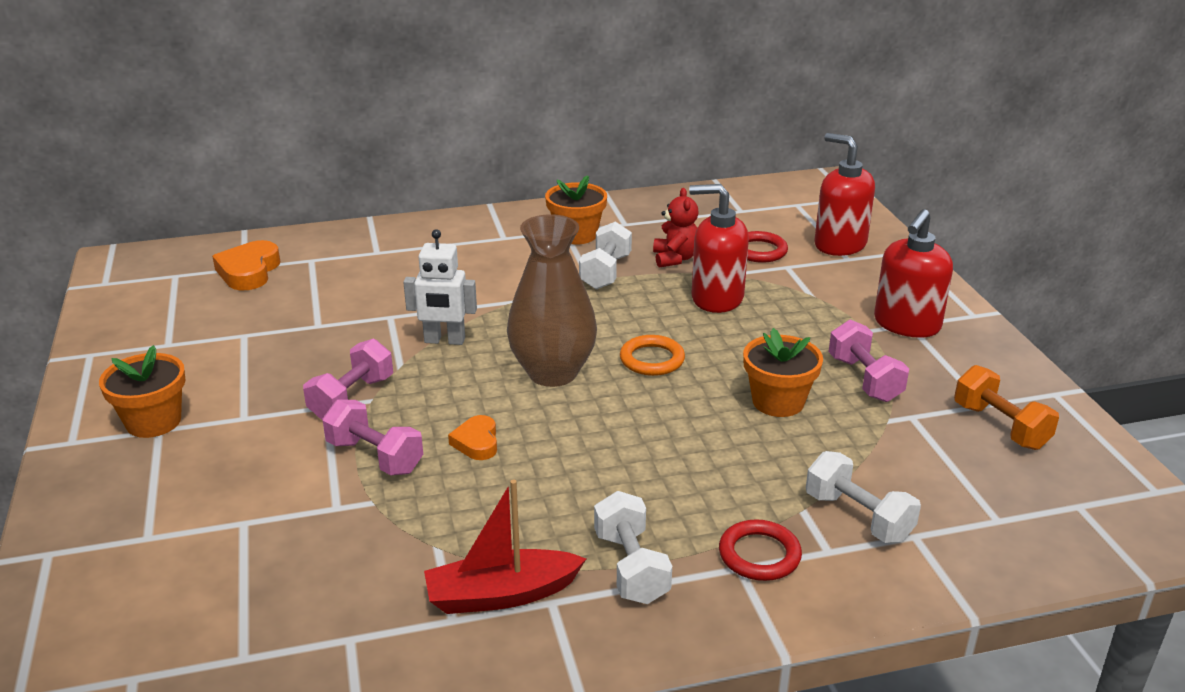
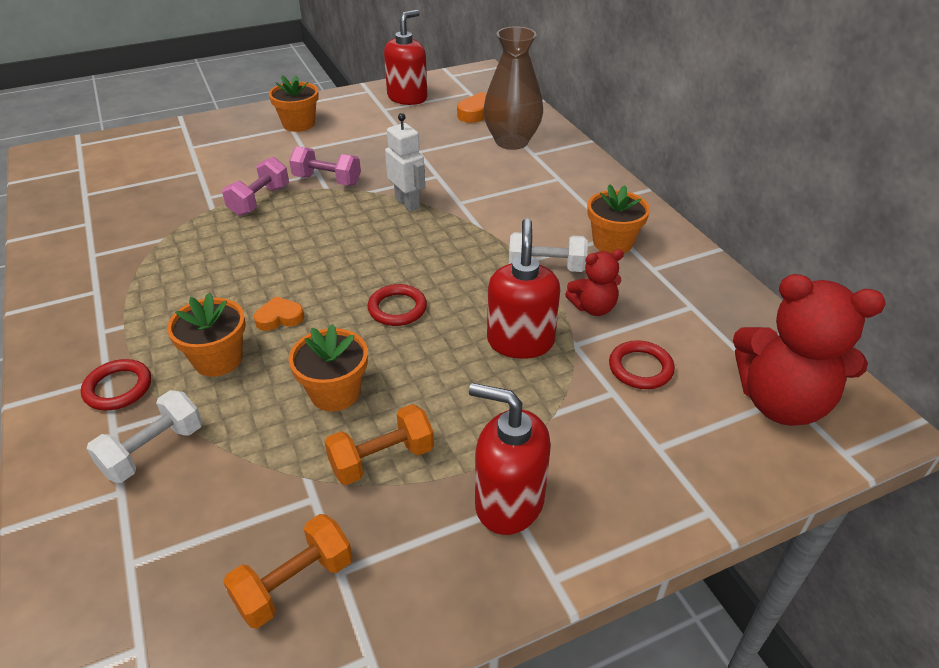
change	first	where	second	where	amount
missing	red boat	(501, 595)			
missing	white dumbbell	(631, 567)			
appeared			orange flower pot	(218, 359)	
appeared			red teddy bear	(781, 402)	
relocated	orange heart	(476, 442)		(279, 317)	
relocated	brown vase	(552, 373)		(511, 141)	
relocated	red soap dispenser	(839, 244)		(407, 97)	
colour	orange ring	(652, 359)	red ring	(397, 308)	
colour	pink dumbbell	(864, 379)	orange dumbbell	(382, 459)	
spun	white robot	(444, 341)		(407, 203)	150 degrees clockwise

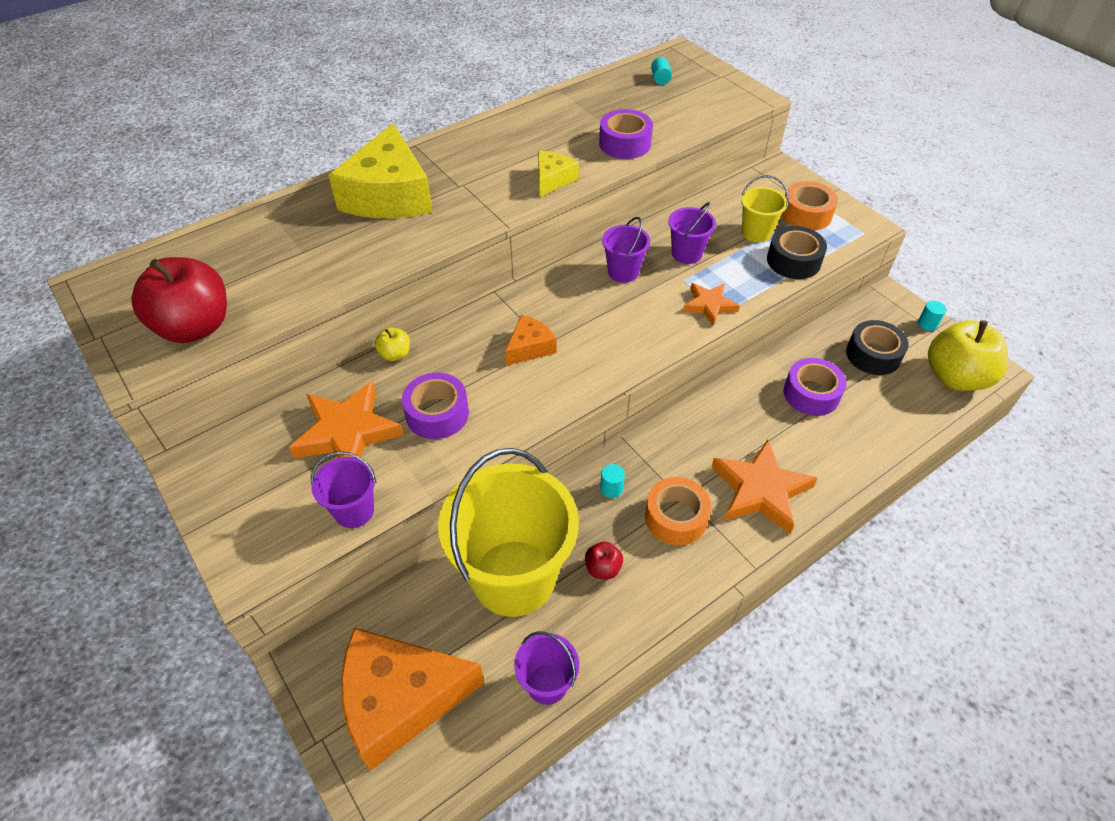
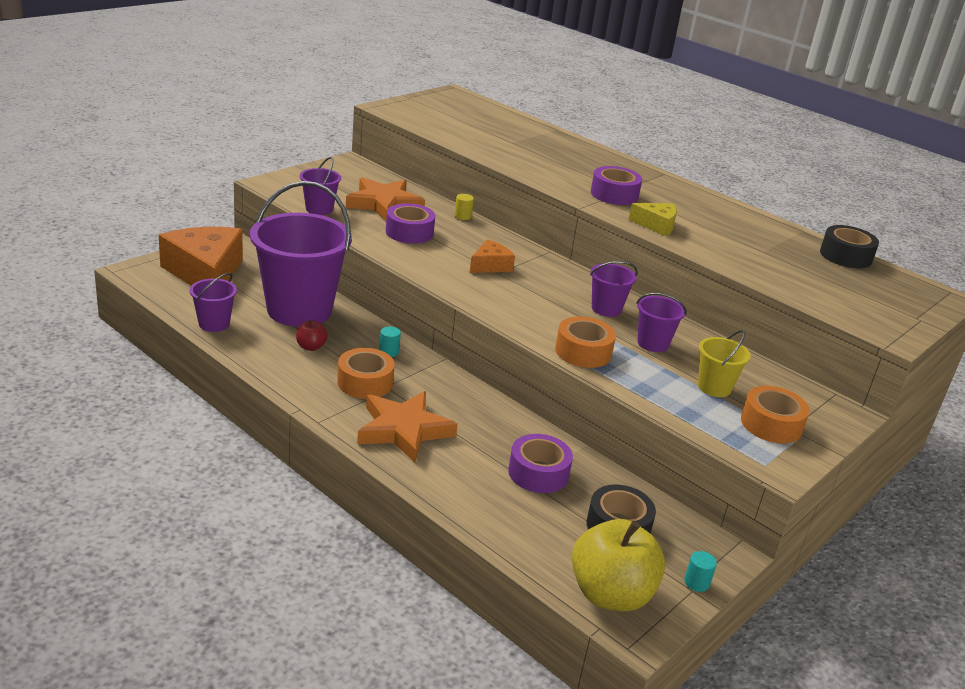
change	first	where	second	where	amount
missing	red apple	(195, 327)			
missing	yellow cheese	(389, 195)			
missing	turquoise cylinder	(660, 79)			
relocated	purple tape	(624, 143)		(614, 194)	
relocated	black tape	(793, 261)		(845, 256)	
exchanged	yellow apple	(395, 354)	yellow cylinder	(463, 216)	
exchanged	orange star	(709, 305)	orange tape	(583, 352)	
colour	yellow bucket	(513, 577)	purple bucket	(299, 310)	
spun	orange cheese	(530, 347)		(490, 266)	75 degrees counterclockwise

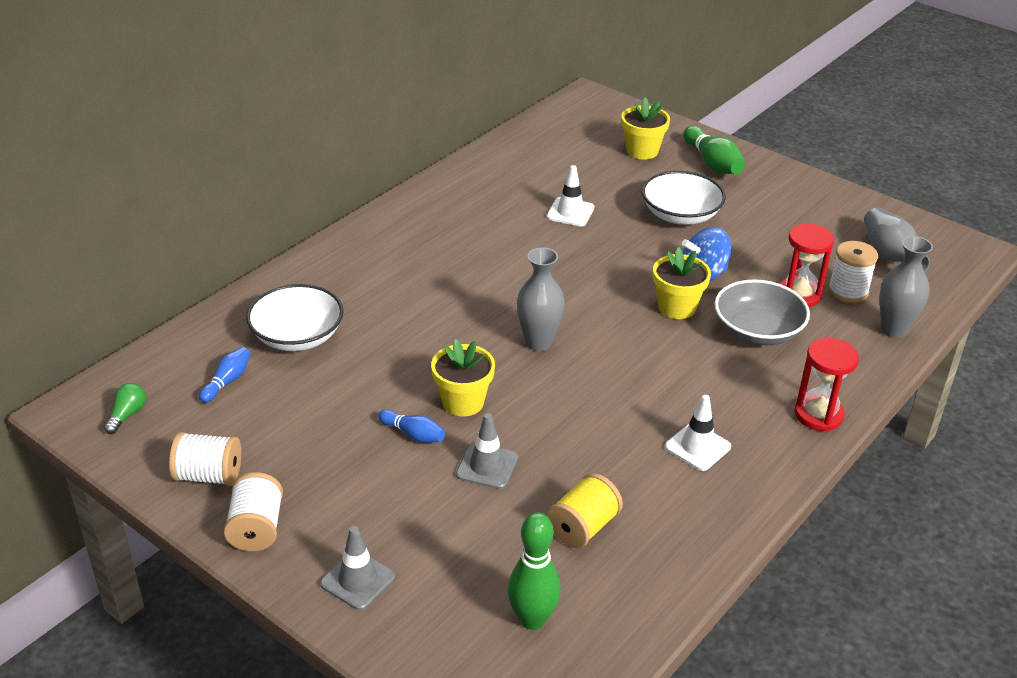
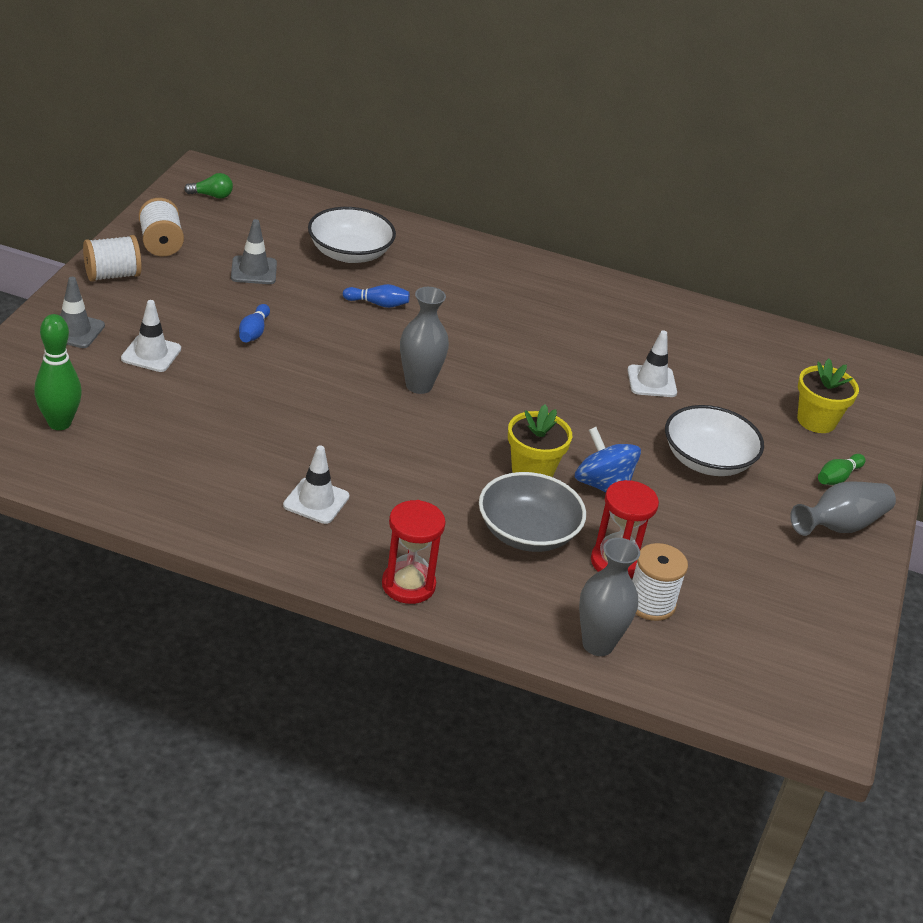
change	first	where	second	where	amount
missing	yellow flower pot	(463, 402)			
missing	yellow spool	(583, 527)			
appeared			white traffic cone	(151, 354)	
relocated	blue bowling pin	(227, 381)		(378, 304)	
relocated	grey traffic cone	(487, 466)		(253, 271)	
relocated	grey vase	(889, 256)		(840, 526)	
size	green bowling pin	(712, 163)		(837, 478)	x0.59

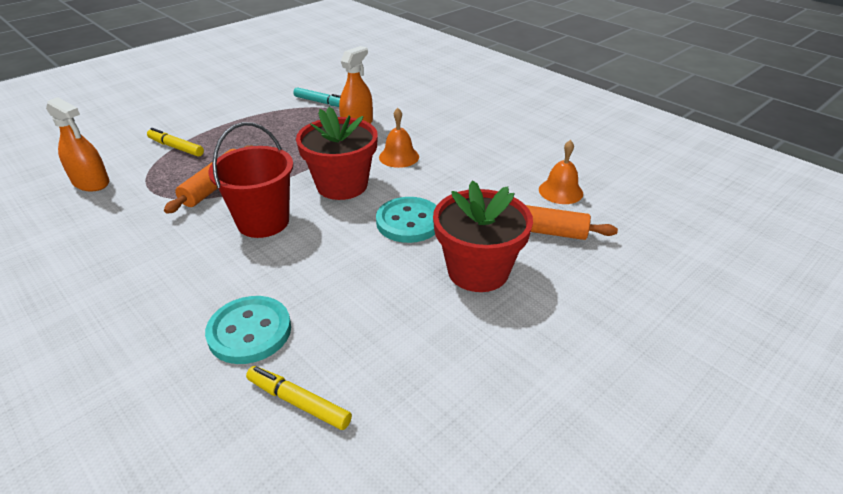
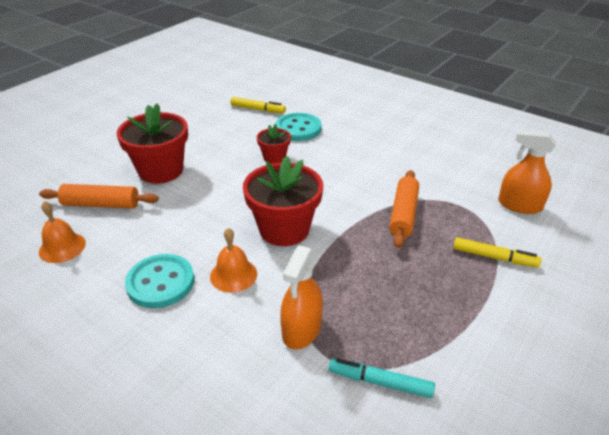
change	first	where	second	where	amount
missing	red bucket	(263, 222)			
appeared			red flower pot	(274, 157)	
relocated	turquoise button	(409, 222)		(160, 282)	

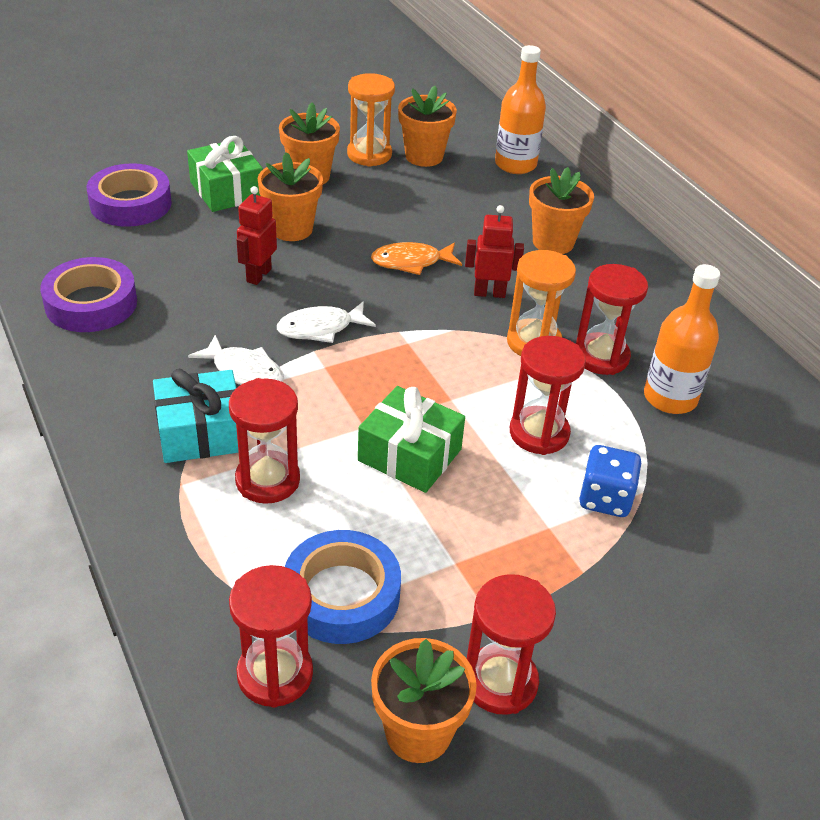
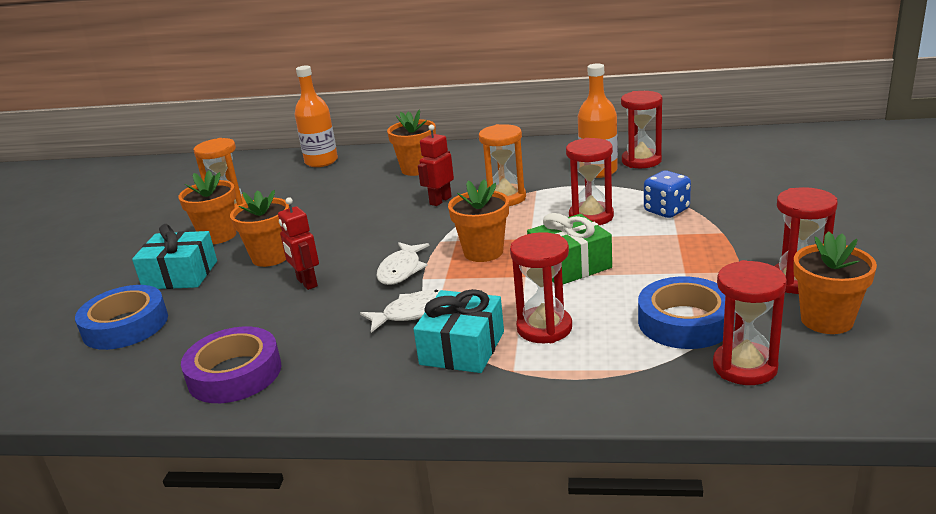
change	first	where	second	where	amount
missing	orange fish	(411, 262)			
relocated	orange flower pot	(424, 156)		(483, 252)	
relocated	red hourglass	(601, 357)		(641, 161)	
colour	purple tape	(131, 204)	blue tape	(125, 325)	
colour	green gift	(226, 190)	turquoise gift	(180, 275)	

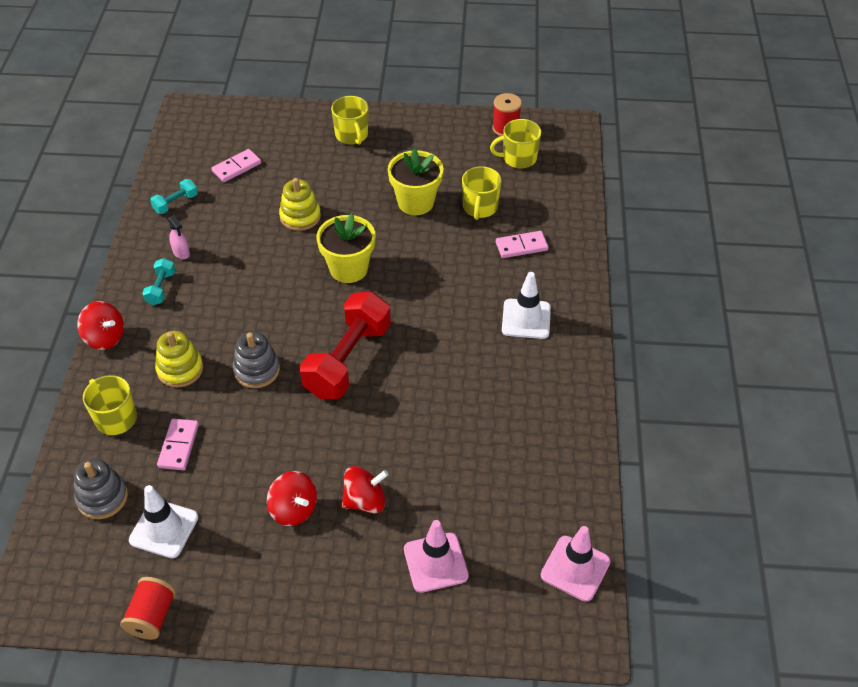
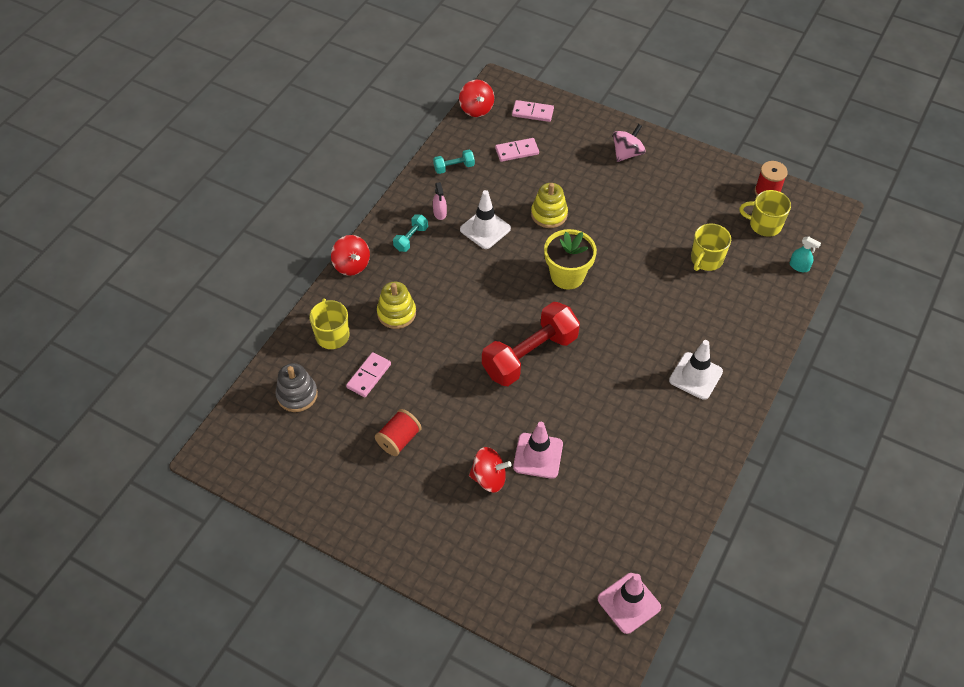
change	first	where	second	where	amount
missing	grey stacking toy	(257, 370)			
missing	yellow flower pot	(415, 202)			
appeared			turquoise spray bottle	(799, 266)	
relocated	red spool	(152, 616)		(399, 439)	
relocated	white traffic cone	(164, 529)		(485, 229)	
relocated	red spinning top	(293, 509)		(476, 109)	
relocated	pink traffic cone	(435, 562)		(538, 456)	
relocated	pink domino	(521, 246)		(532, 112)	
exchanged	yellow mug	(352, 135)	pink spinning top	(627, 153)	

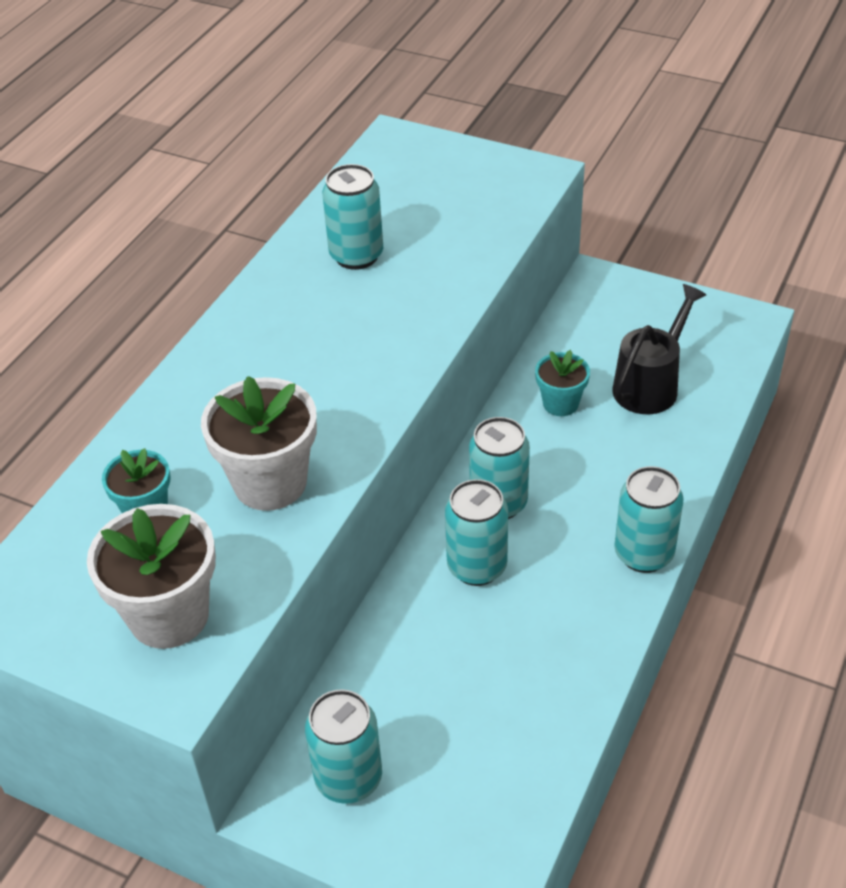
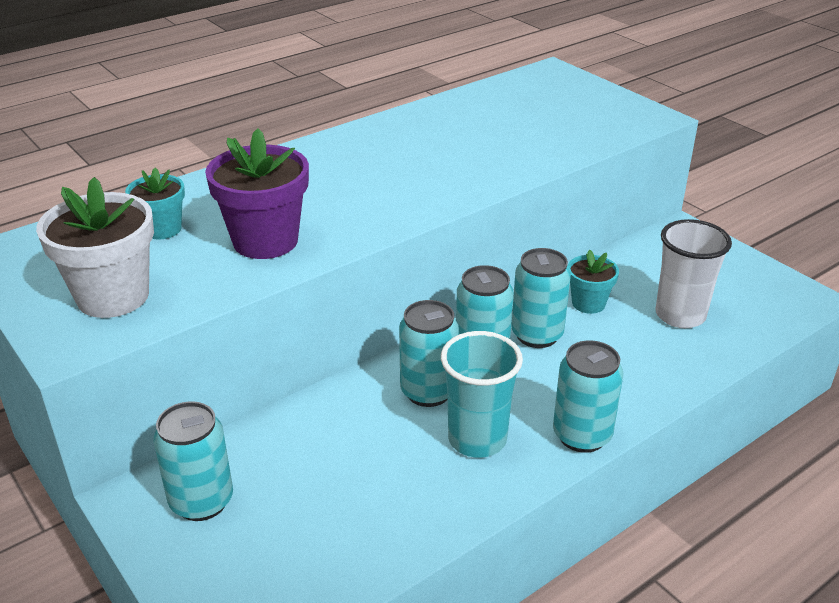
change	first	where	second	where	amount
appeared			turquoise cup	(477, 439)	
relocated	turquoise can	(356, 256)		(537, 335)	
exchanged	black watering can	(651, 384)	white cup	(680, 315)	
colour	white flower pot	(270, 483)	purple flower pot	(265, 241)	

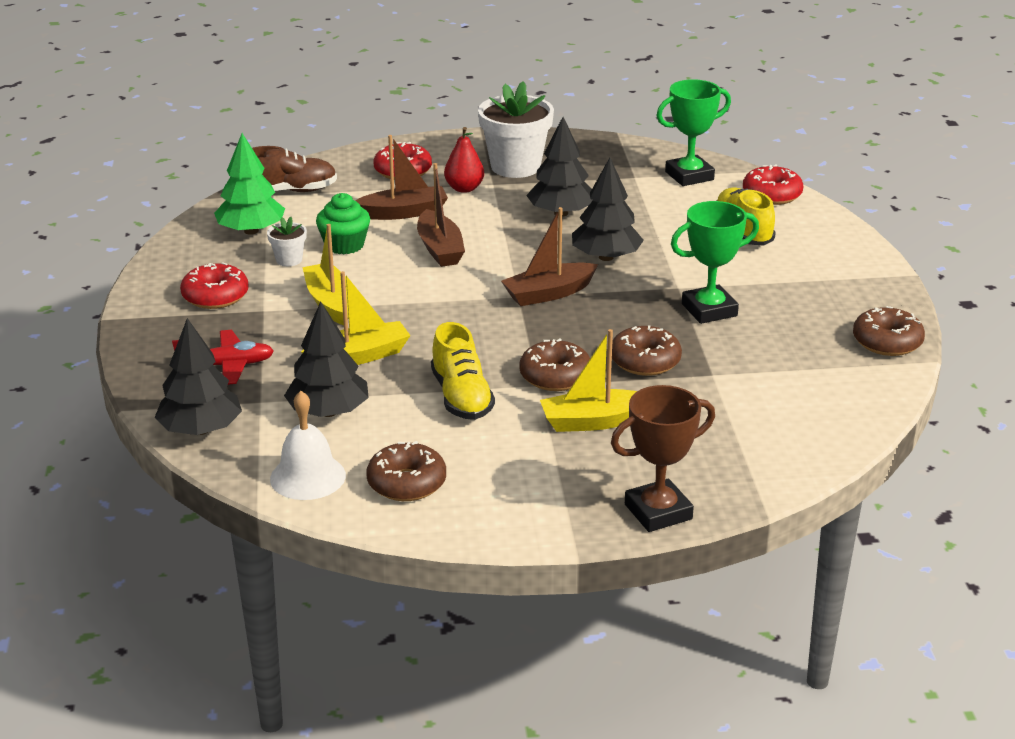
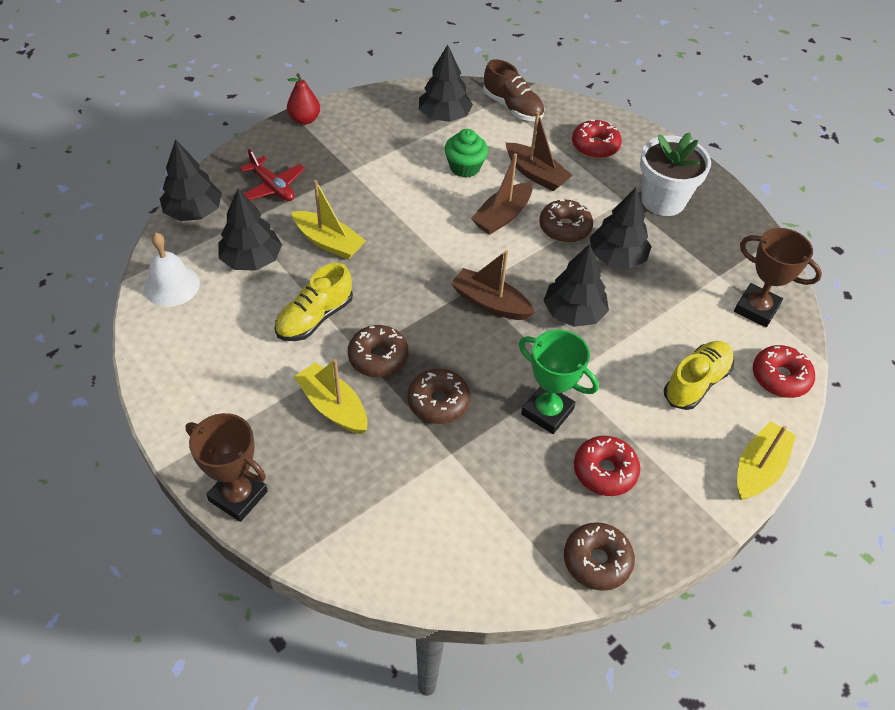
change	first	where	second	where	amount
missing	white flower pot	(289, 260)			
relocated	red donut	(215, 296)		(604, 471)	
relocated	yellow boat	(331, 303)		(758, 468)	
relocated	brown donut	(407, 483)		(564, 228)	
relocated	red pear	(464, 188)		(304, 119)	
colour	green tree	(251, 231)	black tree	(444, 116)	
colour	green trophy	(689, 176)	brown trophy	(756, 309)	

